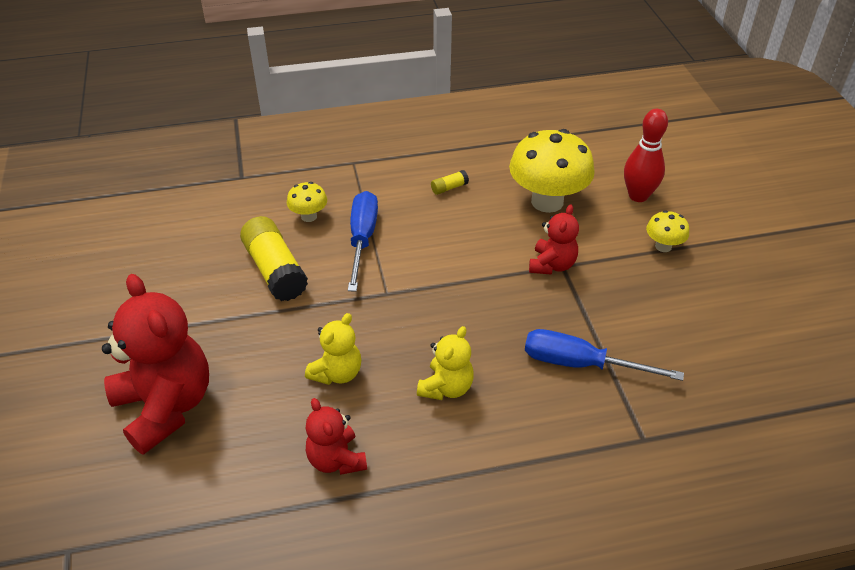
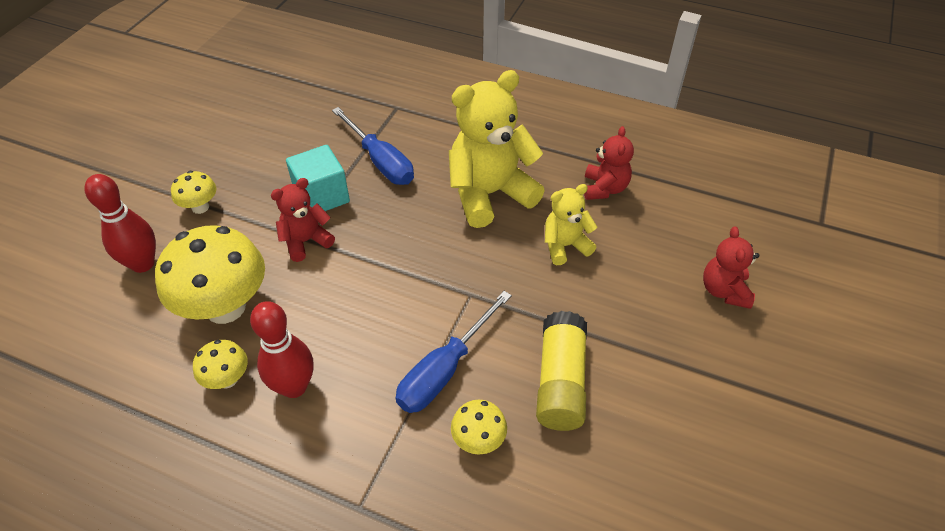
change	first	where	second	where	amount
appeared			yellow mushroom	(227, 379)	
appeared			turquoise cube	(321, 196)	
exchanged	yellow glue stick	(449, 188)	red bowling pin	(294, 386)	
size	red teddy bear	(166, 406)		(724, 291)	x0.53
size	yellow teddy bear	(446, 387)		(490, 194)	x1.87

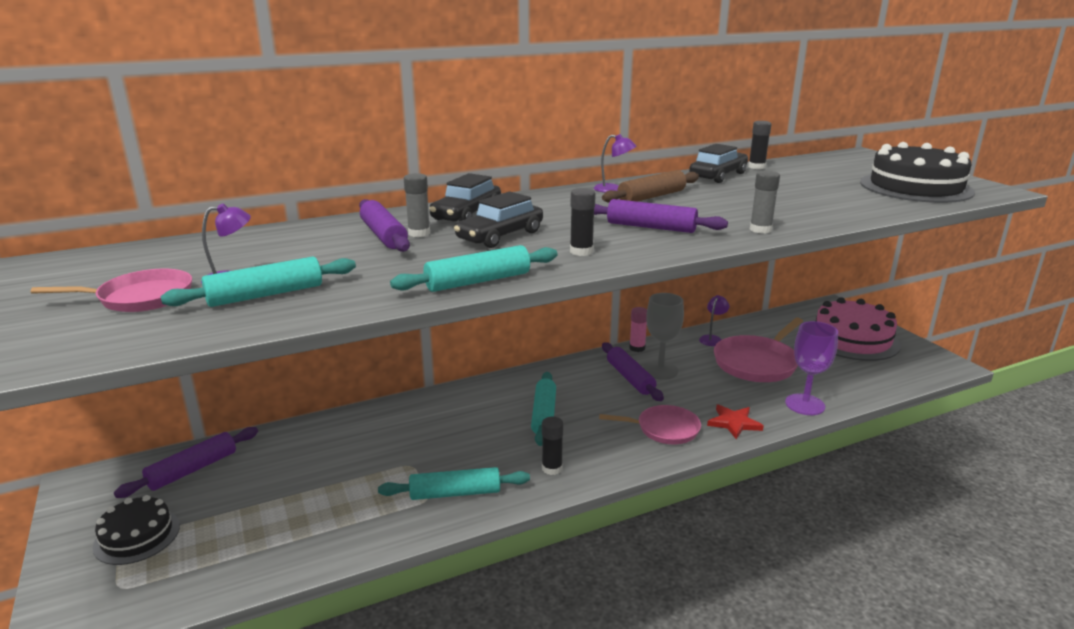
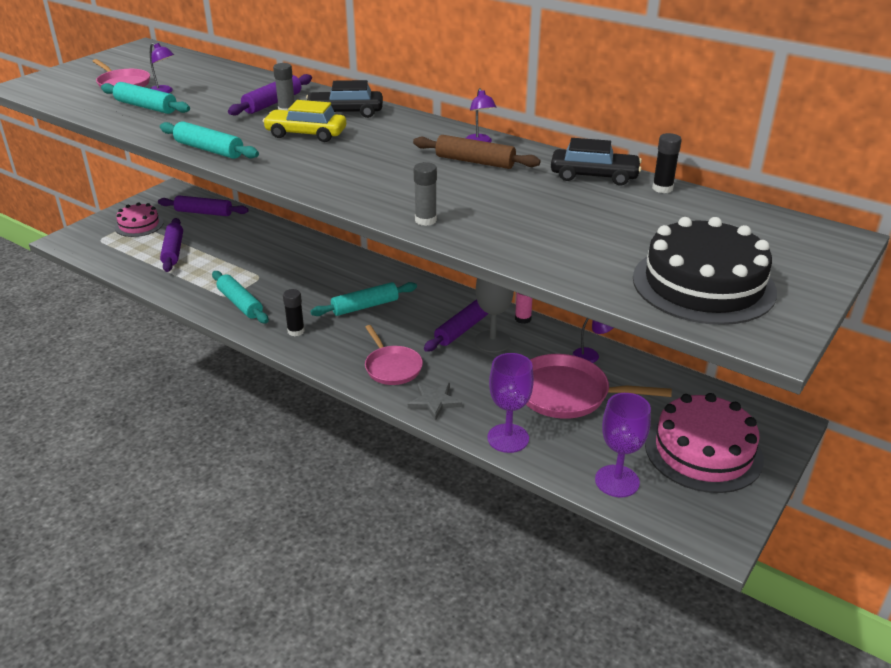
change	first	where	second	where	amount
missing	black glue stick	(581, 251)			
appeared			purple goblet	(617, 481)	
relocated	purple rolling pin	(651, 227)		(173, 251)	
colour	black cake	(137, 536)	pink cake	(139, 225)	
colour	black car	(500, 236)	yellow car	(306, 134)	
colour	red star	(734, 423)	grey star	(434, 402)	

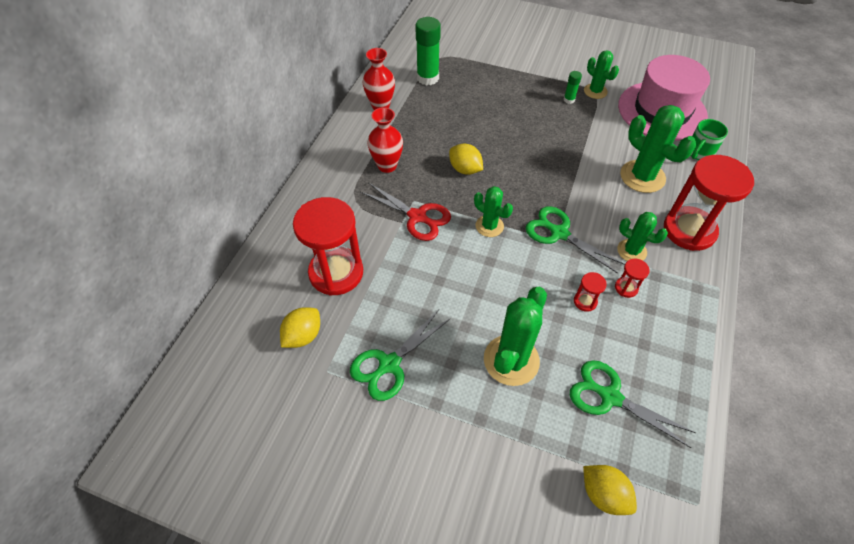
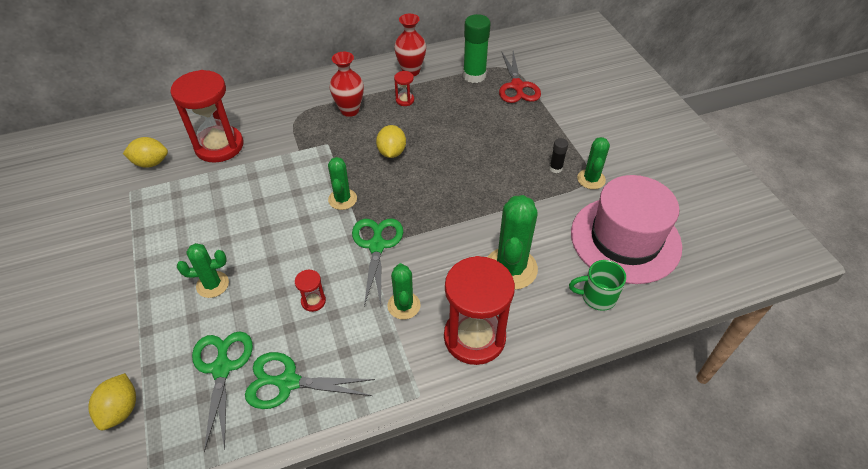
change	first	where	second	where	amount
relocated	green scissors	(389, 364)		(288, 382)	
relocated	red scissors	(417, 217)		(517, 86)	
relocated	red hourglass	(626, 288)		(405, 100)	
colour	green glue stick	(569, 100)	black glue stick	(555, 168)	
size	green cactus	(511, 360)		(212, 284)	x0.60

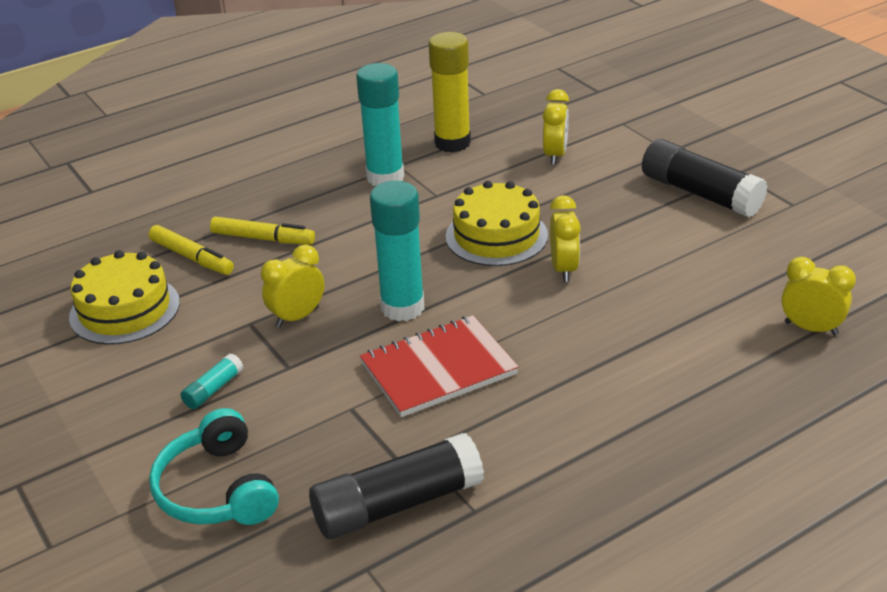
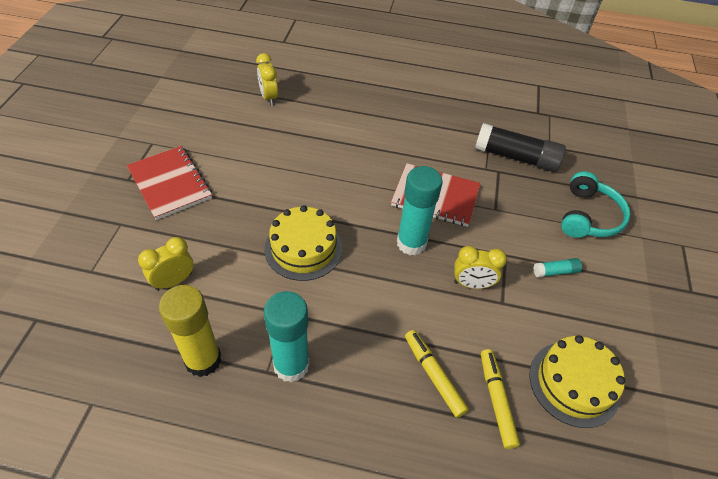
change	first	where	second	where	amount
missing	yellow clock	(563, 269)			
exchanged	black glue stick	(700, 194)	red notebook	(170, 184)	

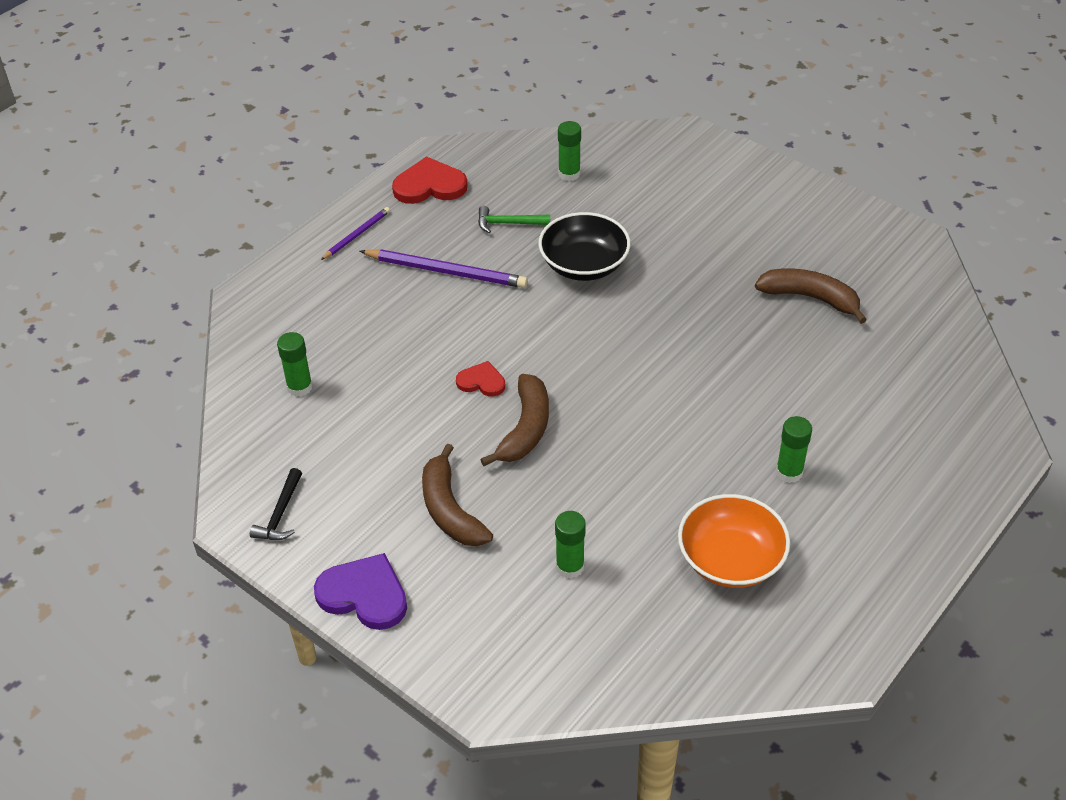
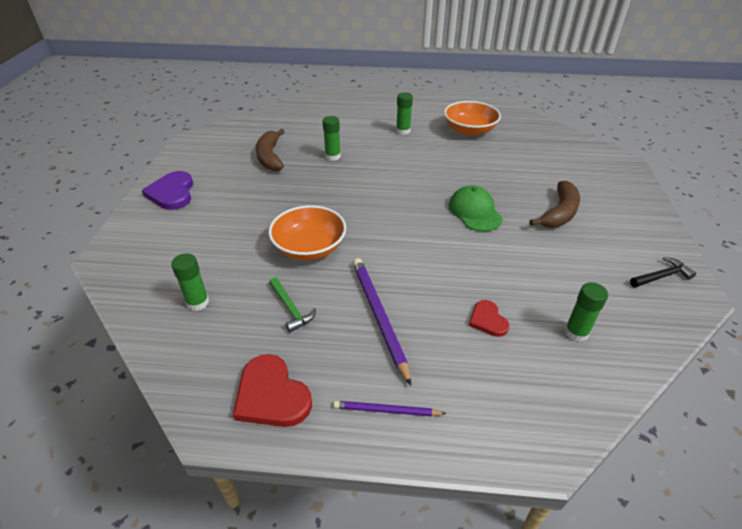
change	first	where	second	where	amount
relocated	purple heart	(364, 594)		(172, 193)	
relocated	red heart	(481, 381)		(487, 320)	
relocated	green glue stick	(570, 566)		(333, 156)	
exchanged	brown banana	(525, 429)	green cap	(475, 212)	
colour	black bowl	(584, 265)	orange bowl	(309, 248)	

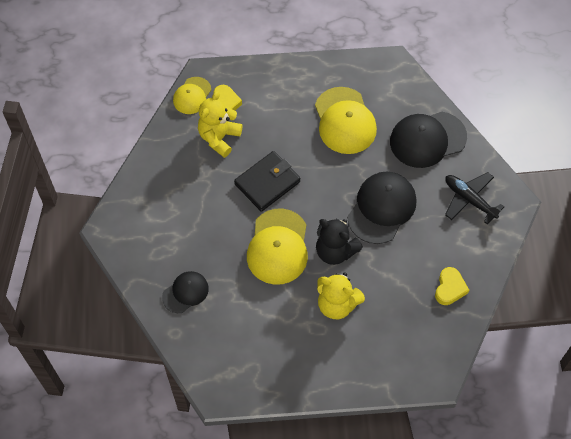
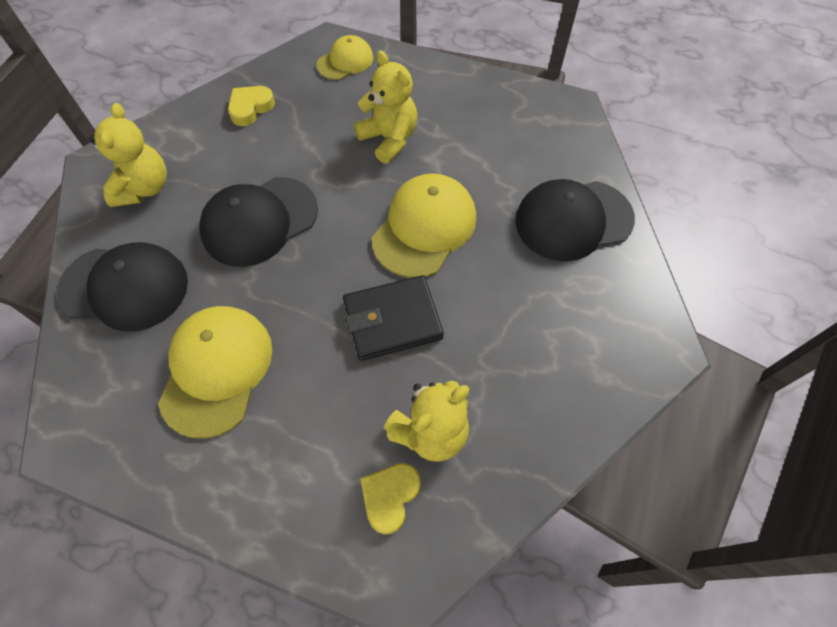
change	first	where	second	where	amount
missing	black teddy bear	(335, 251)			
relocated	yellow cap	(192, 96)		(345, 61)	
exchanged	black plane	(469, 200)	yellow teddy bear	(144, 188)	
size	black cap	(185, 292)		(573, 220)	x1.71

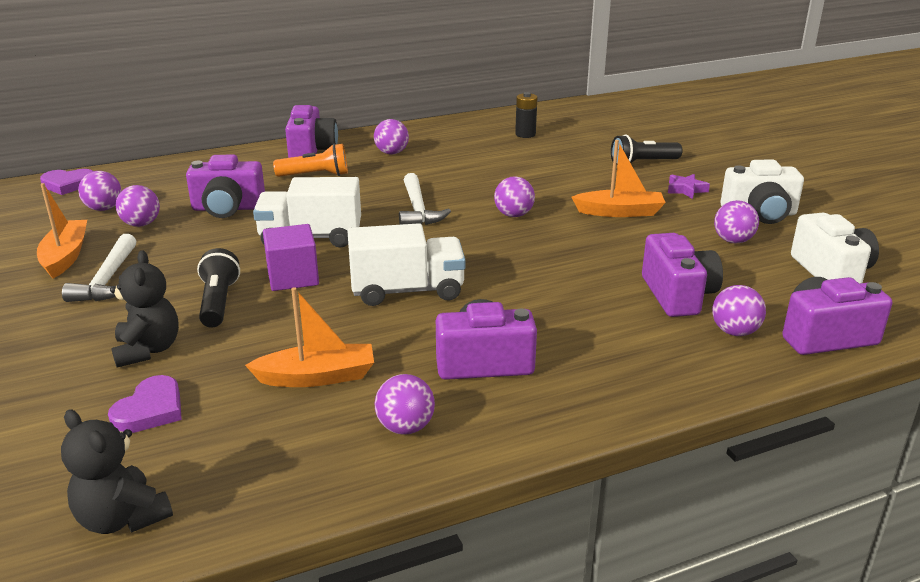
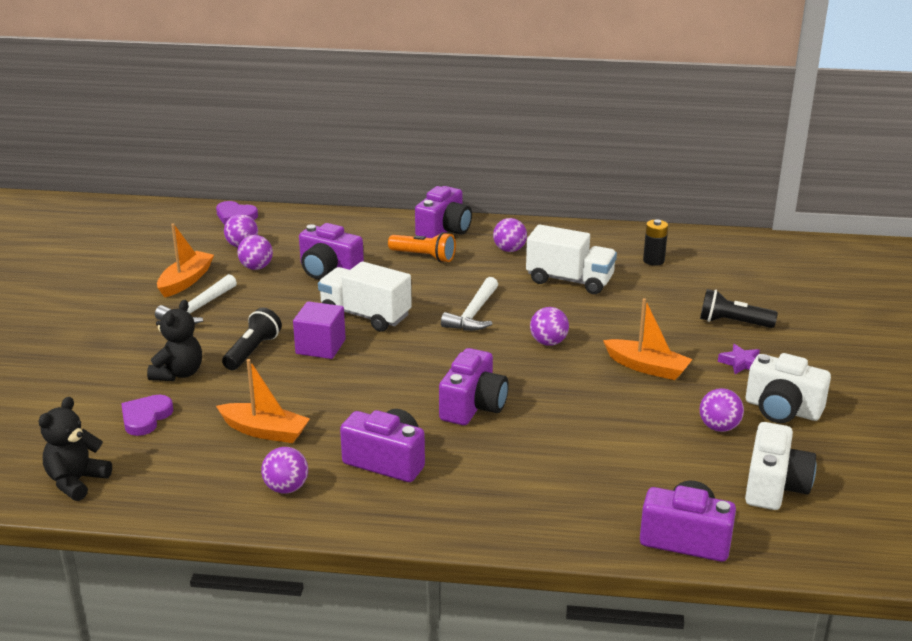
change	first	where	second	where	amount
missing	purple ball	(734, 332)			
relocated	white truck	(407, 291)		(570, 280)	
relocated	purple camera	(678, 295)		(473, 406)	
spun	black teddy bear	(122, 518)		(76, 481)	45 degrees clockwise
spun	purple heart	(150, 410)		(145, 417)	150 degrees clockwise

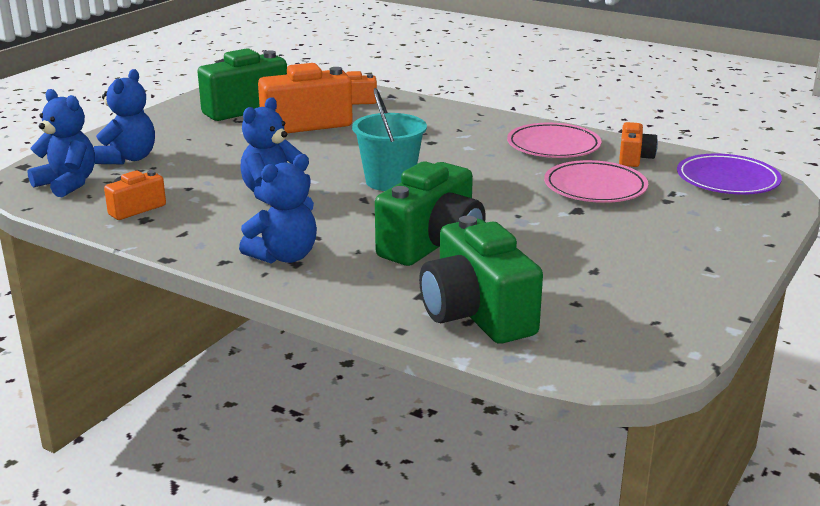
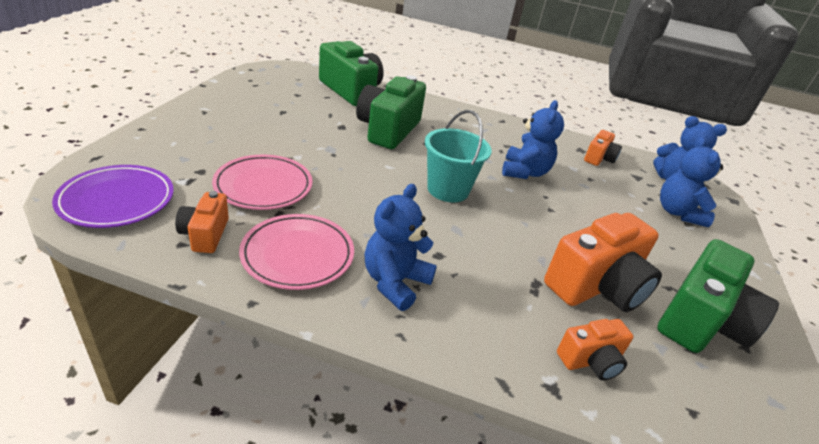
change	first	where	second	where	amount
relocated	blue teddy bear	(284, 256)		(395, 282)	

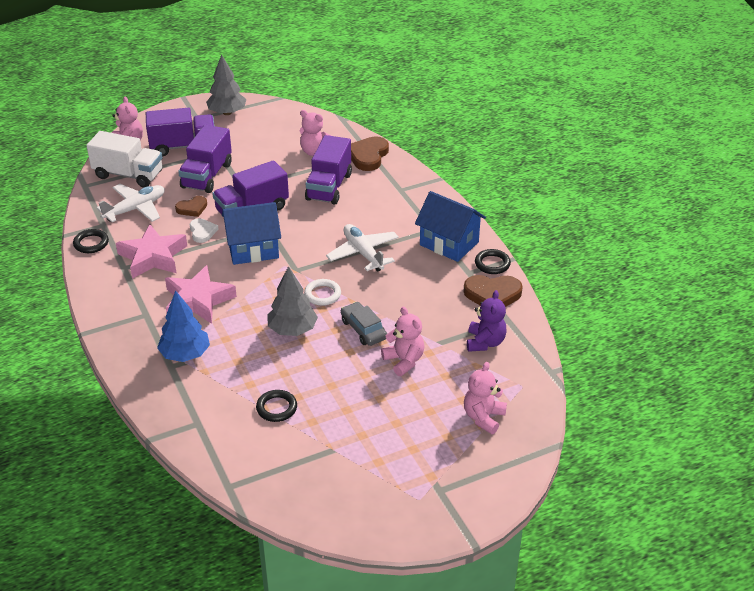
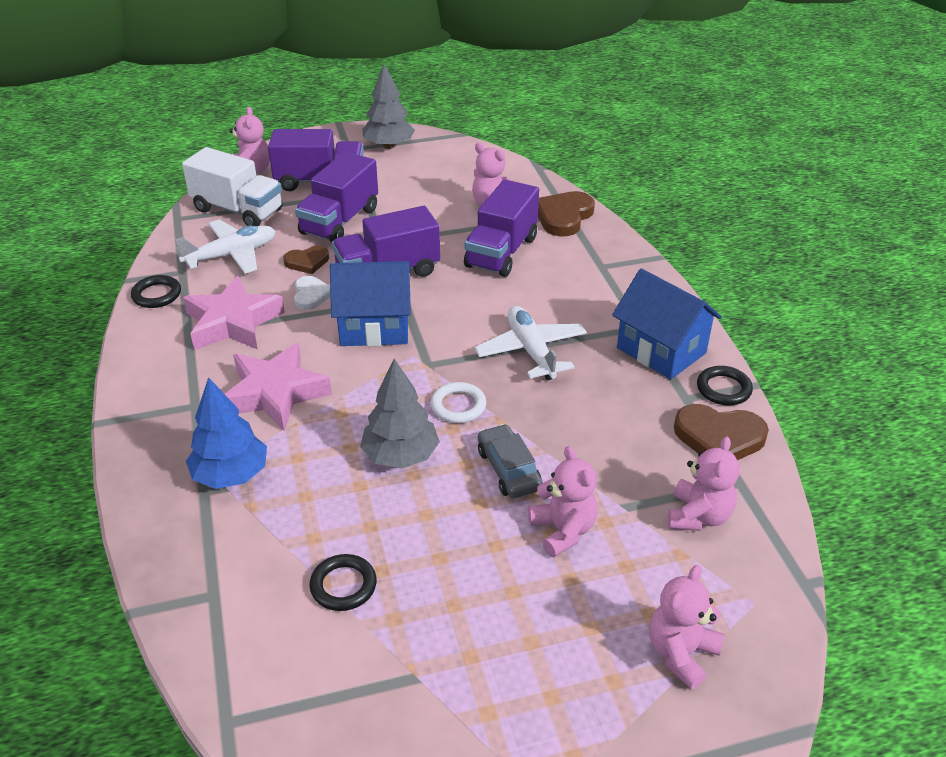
change	first	where	second	where	amount
colour	purple teddy bear	(485, 342)	pink teddy bear	(698, 516)	

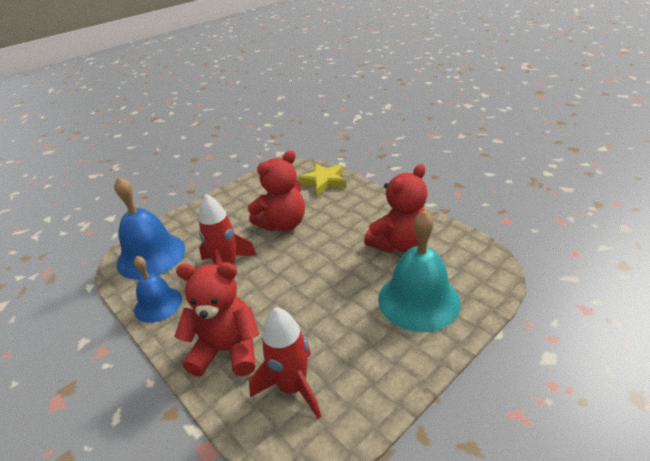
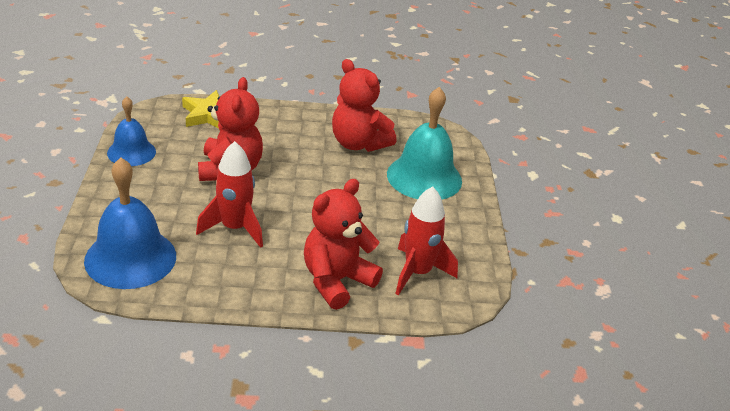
change	first	where	second	where	amount
relocated	blue bell	(158, 304)		(131, 152)	
spun	red teddy bear	(399, 244)		(358, 143)	135 degrees clockwise

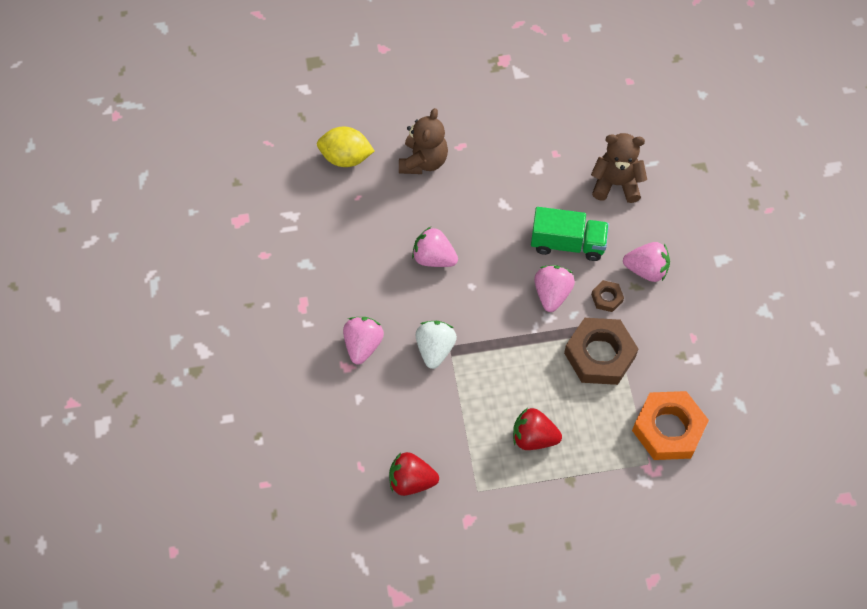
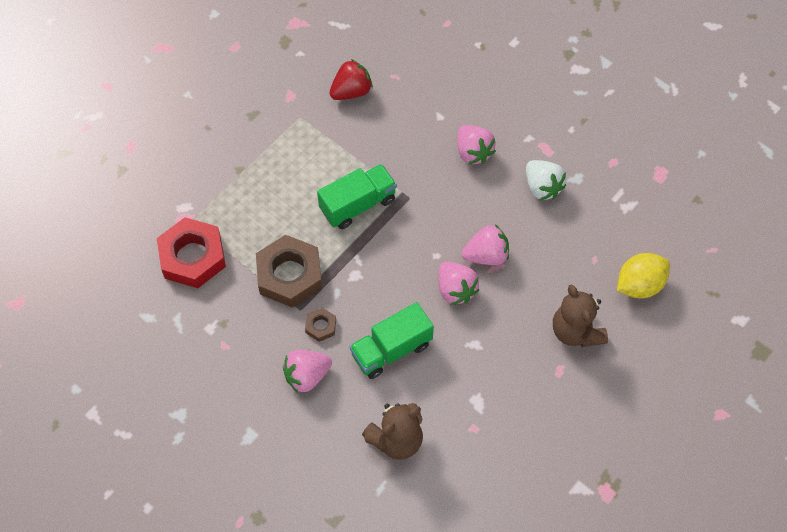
change	first	where	second	where	amount
missing	red strawberry	(533, 437)			
appeared			green truck	(358, 205)	
relocated	white strawberry	(435, 349)		(542, 187)	
relocated	pink strawberry	(552, 294)		(455, 290)	
colour	orange nut	(668, 429)	red nut	(192, 257)	

